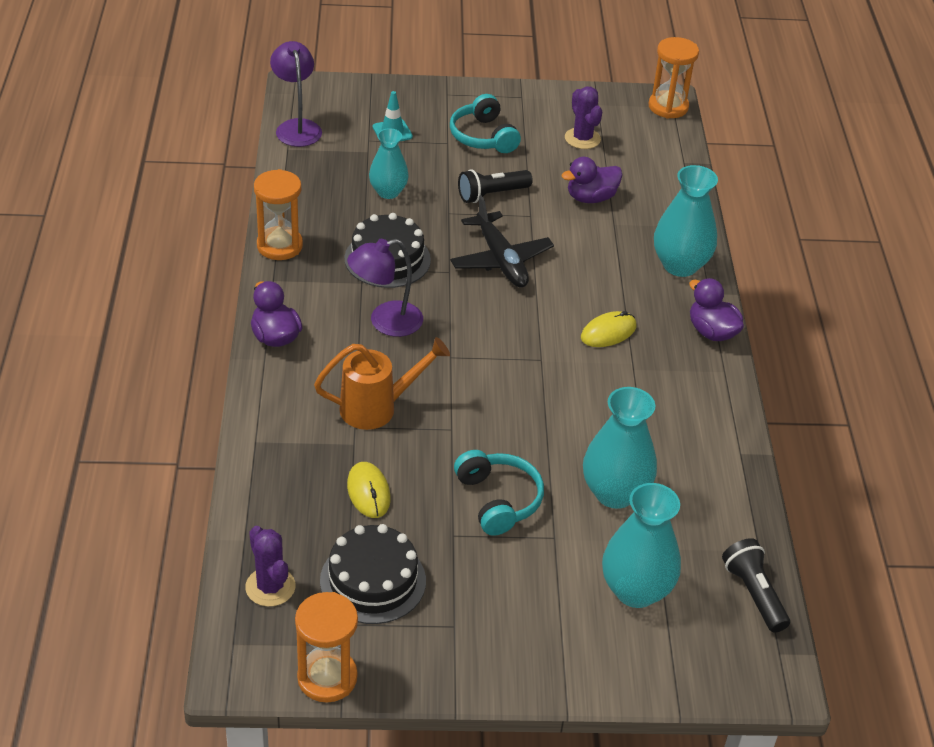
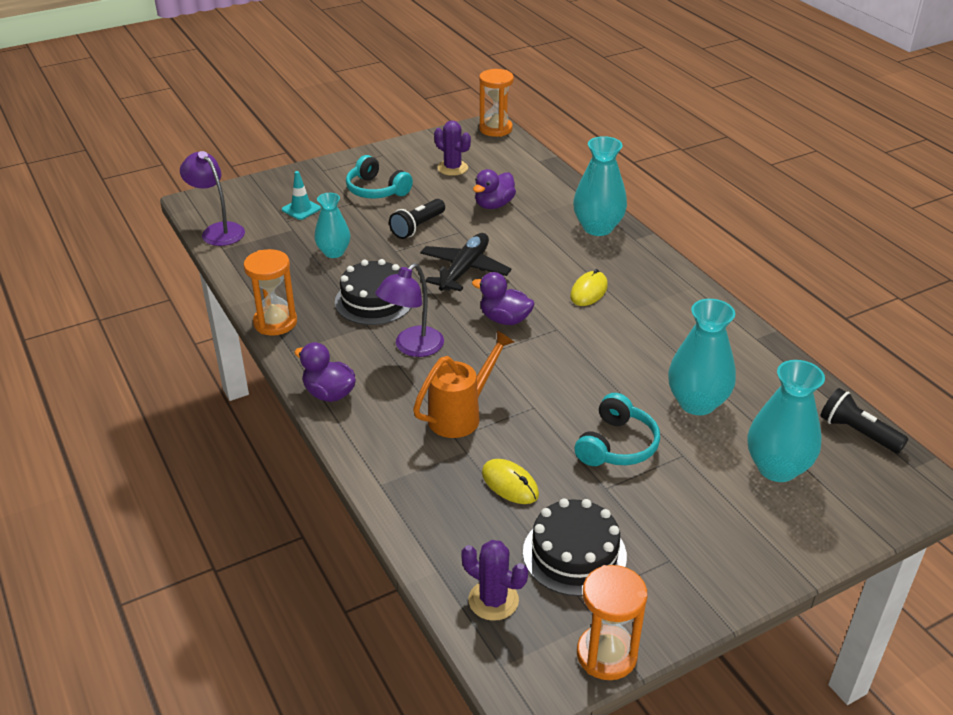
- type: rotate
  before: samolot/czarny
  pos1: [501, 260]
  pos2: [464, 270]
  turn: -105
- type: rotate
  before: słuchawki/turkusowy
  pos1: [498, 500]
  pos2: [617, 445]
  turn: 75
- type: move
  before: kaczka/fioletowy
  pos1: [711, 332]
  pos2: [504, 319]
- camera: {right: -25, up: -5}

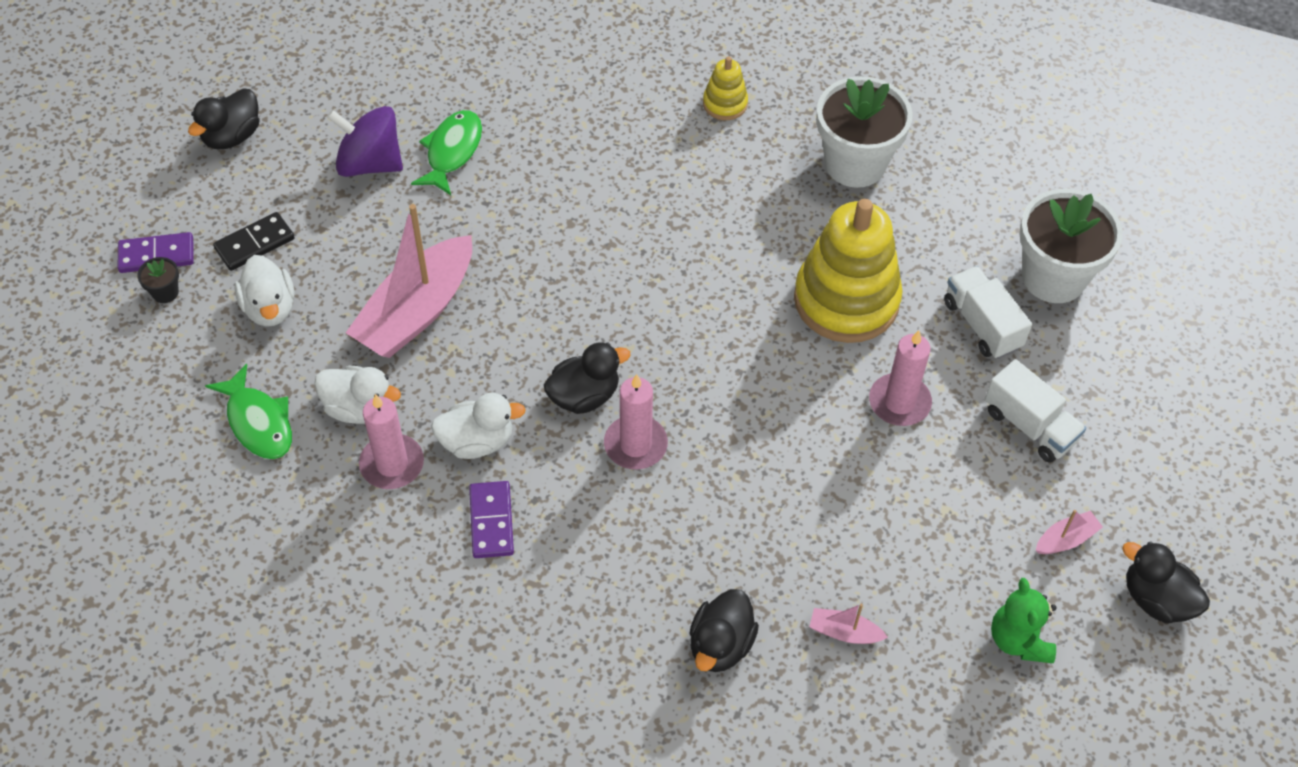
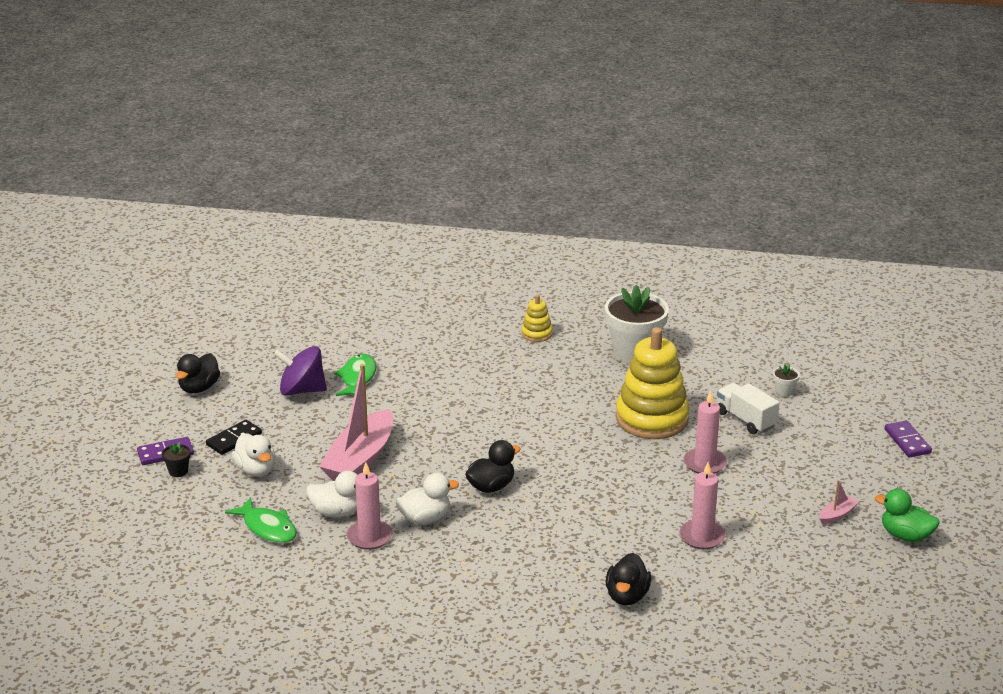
- type: move
  before: kostka domina/fioletowy
  pos1: [491, 521]
  pos2: [907, 441]
- type: move
  before: świeca/różowy
  pos1: [635, 445]
  pos2: [702, 537]
- type: delete
  before: łódka/różowy
  pos1: [844, 632]
- type: delete
  before: ciężarówka/biały
  pos1: [1029, 426]
- type: delete
  before: miś/zielony
  pos1: [1019, 640]
- type: resize
  before: doniczka/biały
  pos1: [1053, 277]
  pos2: [784, 391]
  scale: 0.4
- type: recolor
  before: kaczka/czarny
  after: kaczka/zielony
  pos1: [1156, 599]
  pos2: [905, 536]
- camera: {right: -10, up: -25}

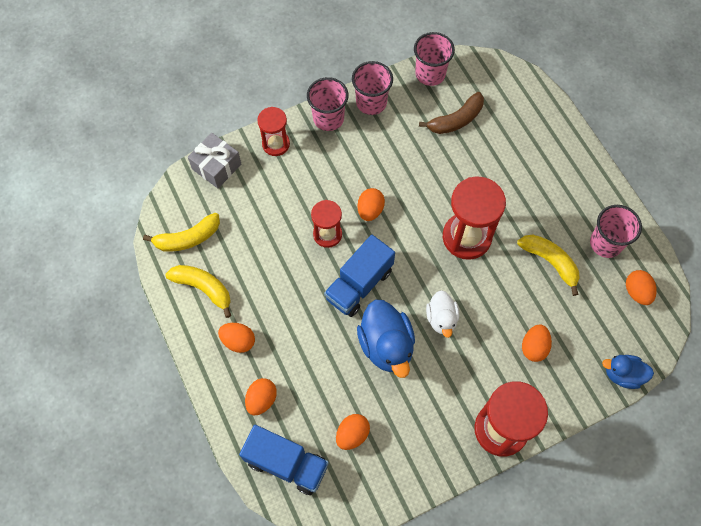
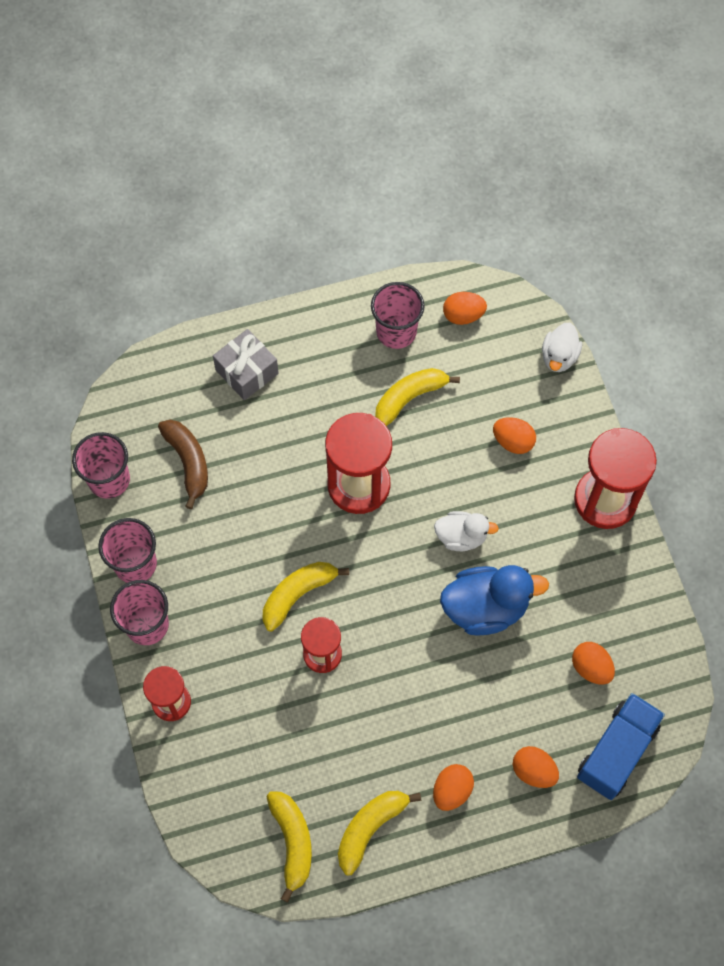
- type: move
  before: prezent/szary
  pos1: [216, 166]
  pos2: [247, 372]
- type: delete
  before: ciężarówka/niebieski
  pos1: [359, 284]
- type: replace
  before: jajko/pomarańczowy
  after: banan/żółty
  pos1: [370, 210]
  pos2: [298, 594]
- type: recolor
  before: kaczka/niebieski
  after: kaczka/biały
  pos1: [622, 374]
  pos2: [559, 357]
- camera: {right: -80, up: 0}

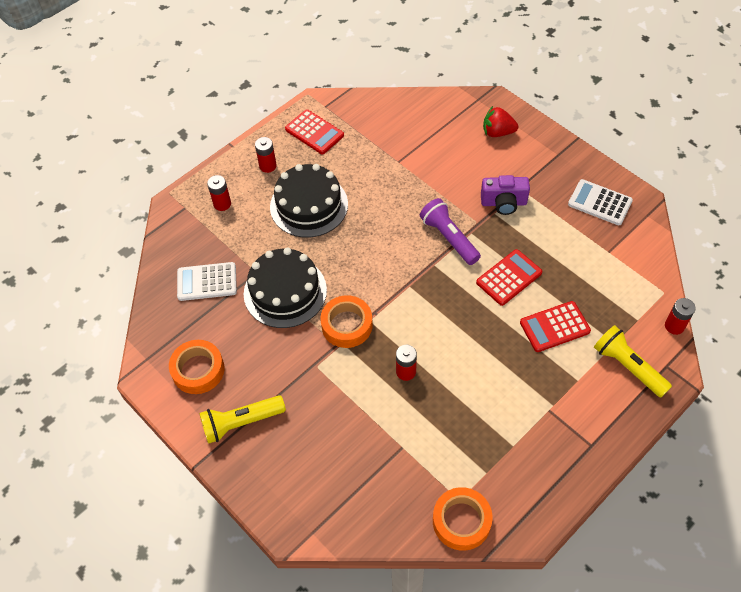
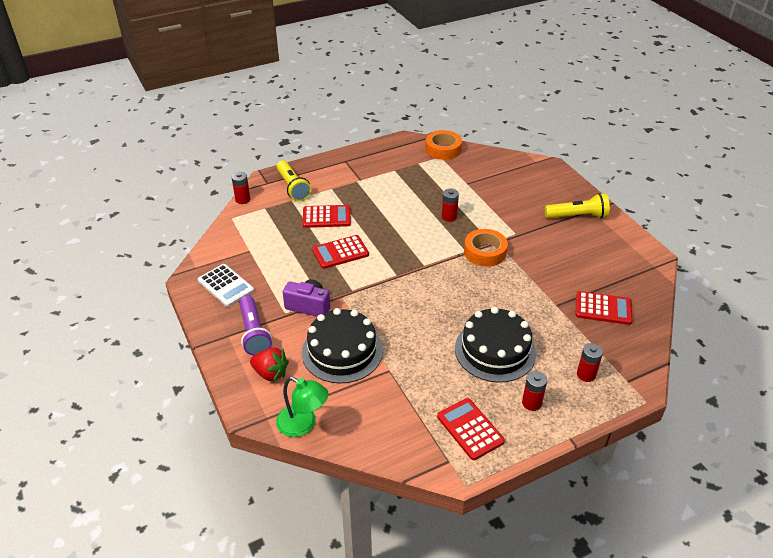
- type: delete
  before: taśma klejąca/pomarańczowy
  pos1: [198, 370]
- type: recolor
  before: kalkulator/biały
  after: kalkulator/czerwony
  pos1: [207, 282]
  pos2: [603, 308]
- type: move
  before: tort/czarny
  pos1: [285, 292]
  pos2: [342, 351]
- type: move
  before: latarka/fioletowy
  pos1: [449, 238]
  pos2: [254, 333]
- type: insert
  after: lampka/zielony
  pos2: [303, 425]
- camera: {right: -165, up: -15}

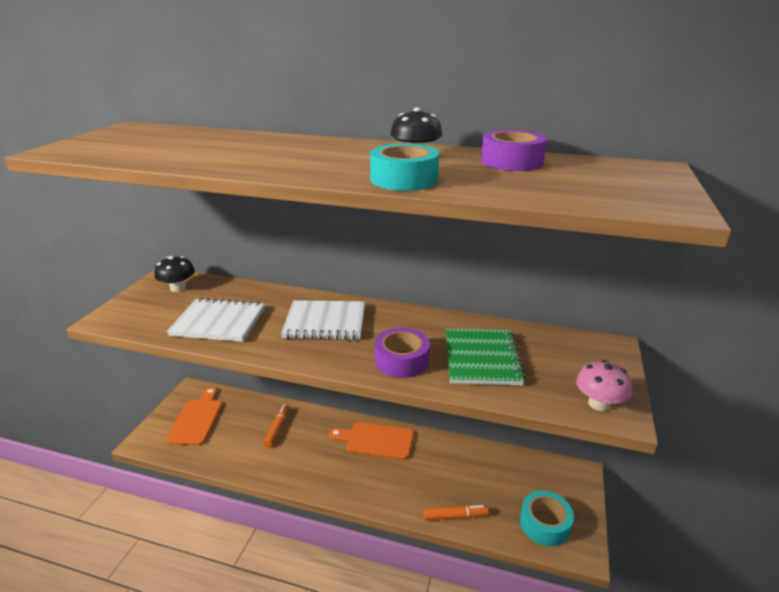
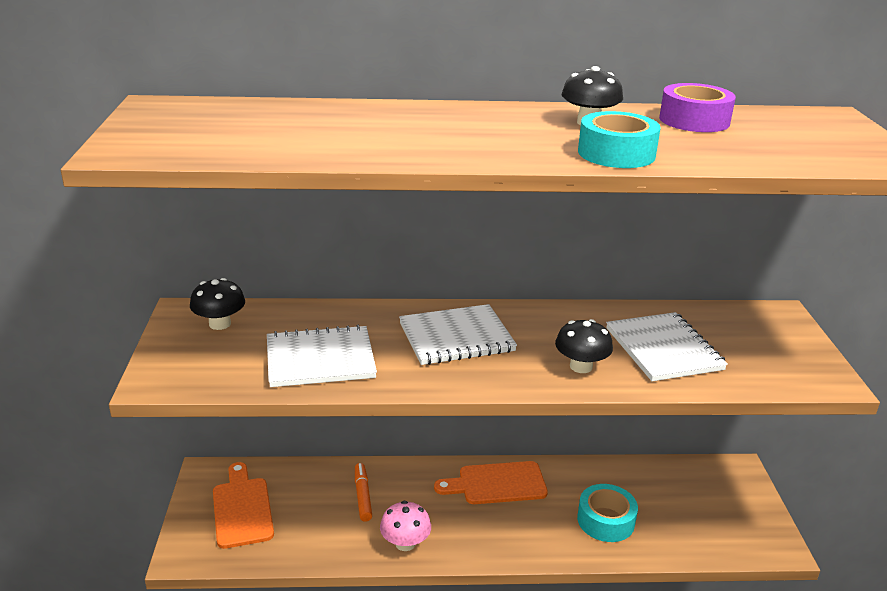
- type: replace
  before: taśma klejąca/fioletowy
  after: grzyb/czarny
  pos1: [402, 360]
  pos2: [581, 366]
- type: delete
  before: flamaster/pomarańczowy
  pos1: [455, 516]
- type: recolor
  before: zeszyt/zielony
  after: zeszyt/biały
  pos1: [481, 358]
  pos2: [663, 349]
- type: move
  before: taśma klejąca/turkusowy
  pos1: [544, 524]
  pos2: [605, 520]
- type: move
  before: grzyb/różowy
  pos1: [599, 404]
  pos2: [405, 543]
- camera: {right: -20, up: 0}

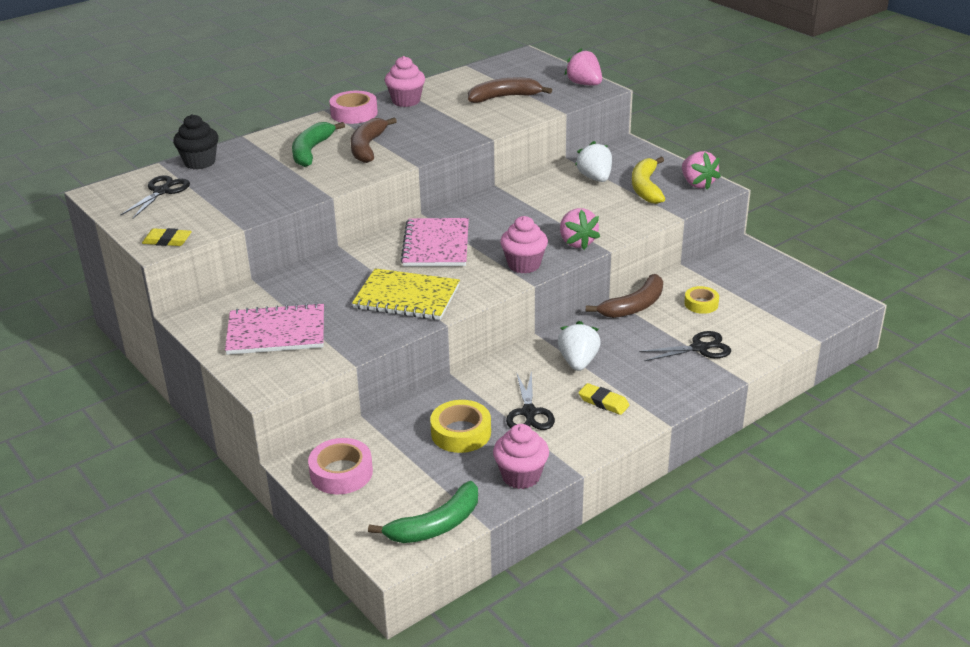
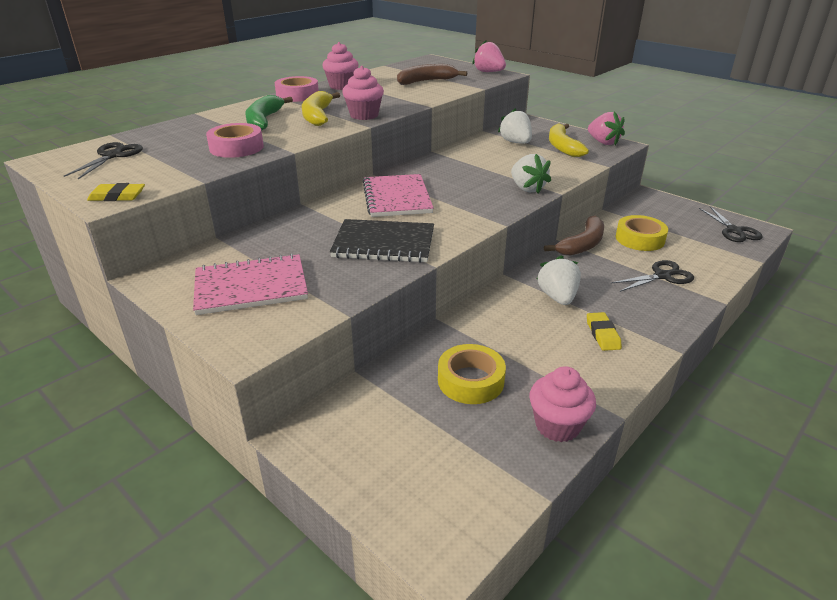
- type: delete
  before: muffinka/czarny
  pos1: [199, 162]
- type: move
  before: taśma klejąca/różowy
  pos1: [341, 473]
  pos2: [236, 147]
- type: recolor
  before: banan/brązowy
  after: banan/żółty
  pos1: [367, 147]
  pos2: [317, 116]
- type: recolor
  before: zeszyt/żółty
  after: zeszyt/czarny
  pos1: [407, 297]
  pos2: [384, 243]
- type: delete
  before: banan/zielony
  pos1: [436, 525]
- type: move
  before: muffinka/różowy
  pos1: [524, 265]
  pos2: [364, 115]
- type: move
  before: nożyczki/czarny
  pos1: [529, 413]
  pos2: [734, 231]
- type: recolor
  before: truskawka/różowy
  after: truskawka/biały
  pos1: [577, 242]
  pos2: [527, 188]
- type: rotate
  before: gumka do mazania/żółty
  pos1: [603, 402]
  pos2: [602, 334]
  turn: 60
- type: resize
  before: taśma klejąca/żółty
  pos1: [701, 304]
  pos2: [639, 239]
  scale: 1.55
- camera: {right: -10, up: 0}

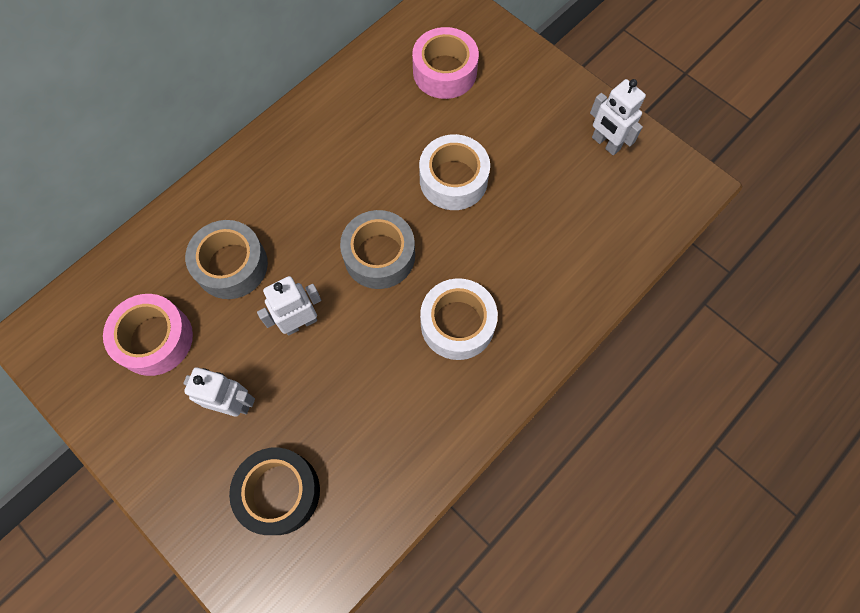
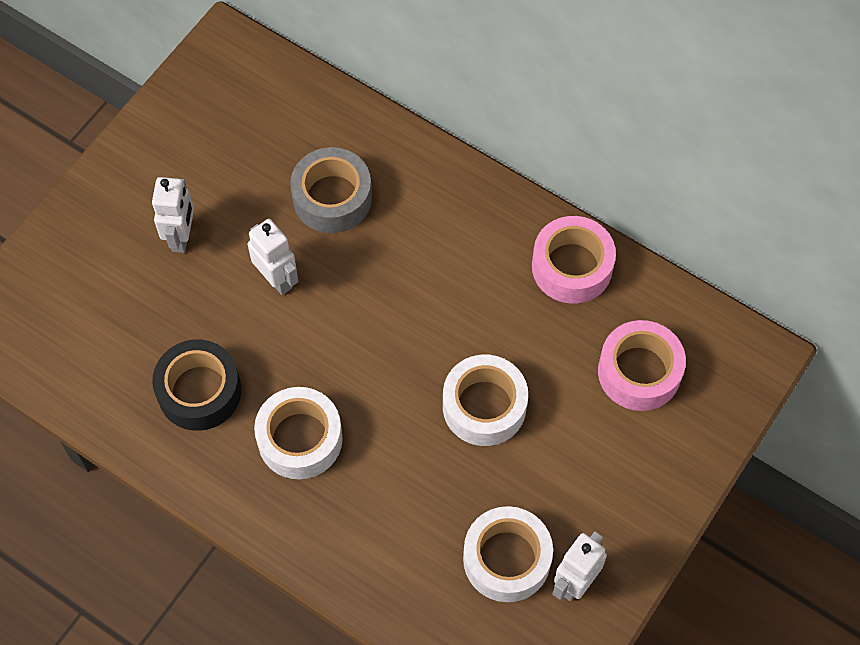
- type: move
  before: taśma klejąca/różowy
  pos1: [155, 339]
  pos2: [572, 267]
- type: move
  before: taśma klejąca/czarny
  pos1: [279, 492]
  pos2: [199, 391]
- type: delete
  before: taśma klejąca/szary
  pos1: [379, 255]
- type: insert
  after: taśma klejąca/biały
  pos2: [506, 559]
- camera: {right: 80, up: -5}

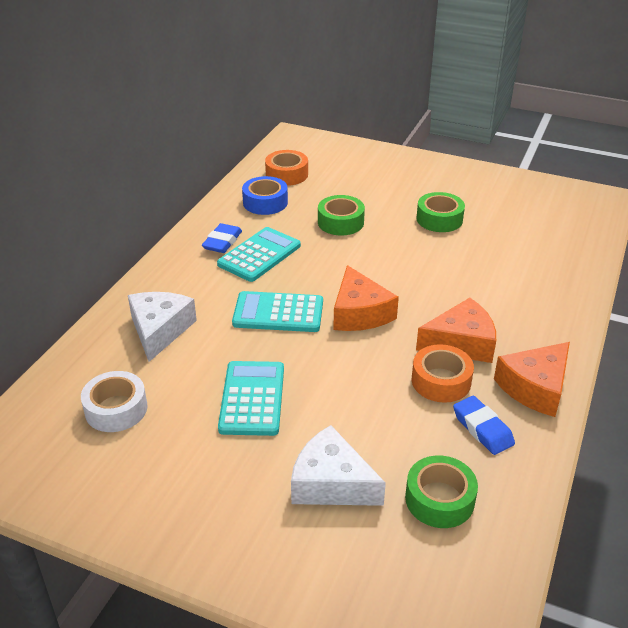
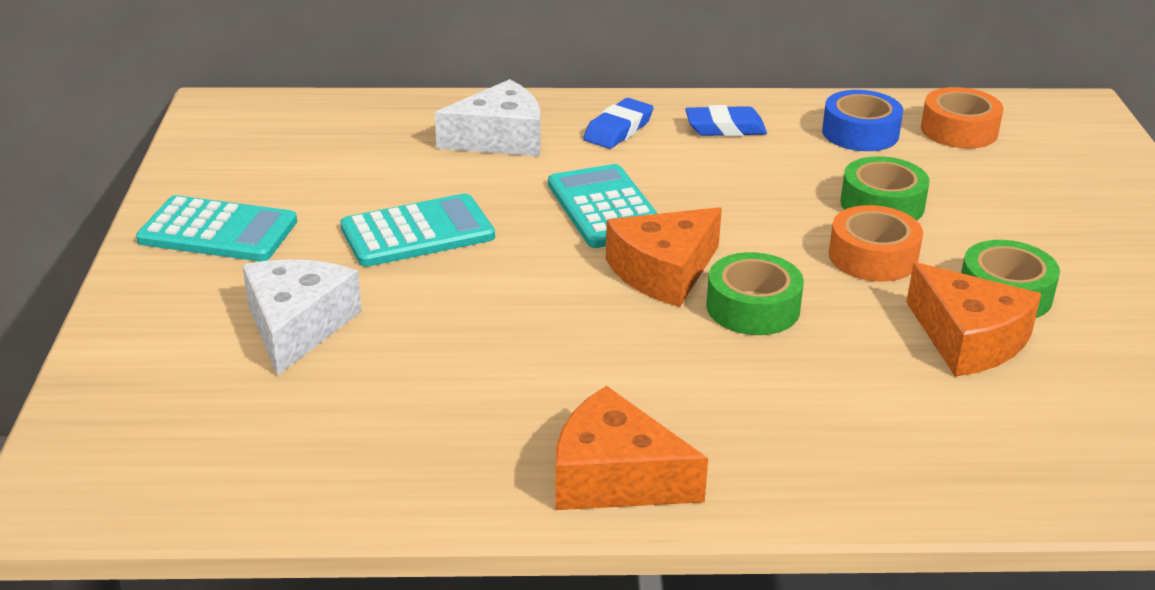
- type: delete
  before: taśma klejąca/biały
  pos1: [116, 409]
- type: move
  before: kalkulator/turkusowy
  pos1: [259, 255]
  pos2: [218, 231]
- type: move
  before: taśma klejąca/zielony
  pos1: [439, 499]
  pos2: [753, 307]
- type: move
  before: taśma klejąca/pomarańczowy
  pos1: [441, 381]
  pos2: [873, 257]
- type: move
  before: ser/pomarańczowy
  pos1: [461, 343]
  pos2: [968, 339]
- type: move
  before: gumka do mazania/niebieski
  pos1: [482, 429]
  pos2: [618, 130]
- camera: {right: 65, up: -5}

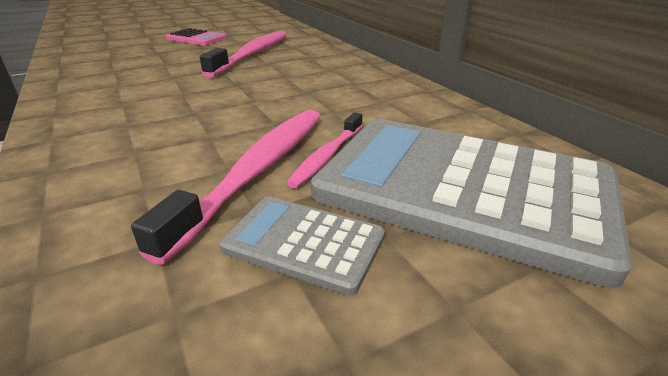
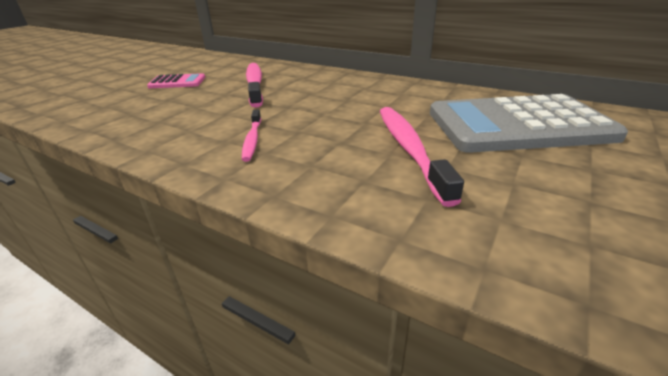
- type: delete
  before: kalkulator/szary
  pos1: [304, 243]
- type: move
  before: szczoteczka do zębów/różowy
  pos1: [327, 156]
  pos2: [252, 140]
- camera: {right: -30, up: 0}

